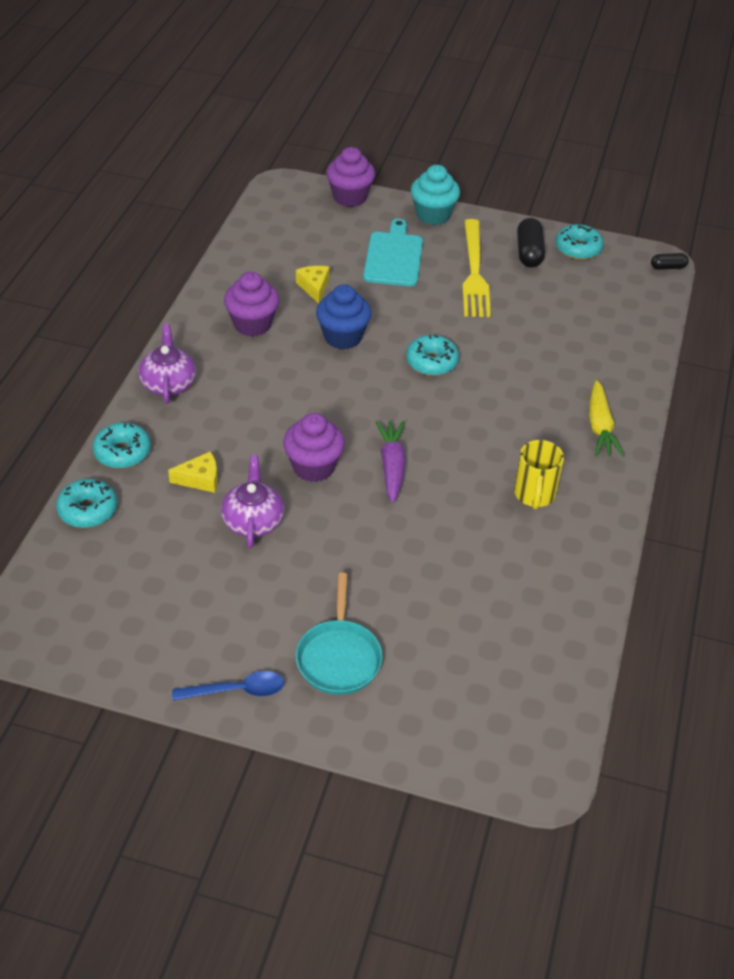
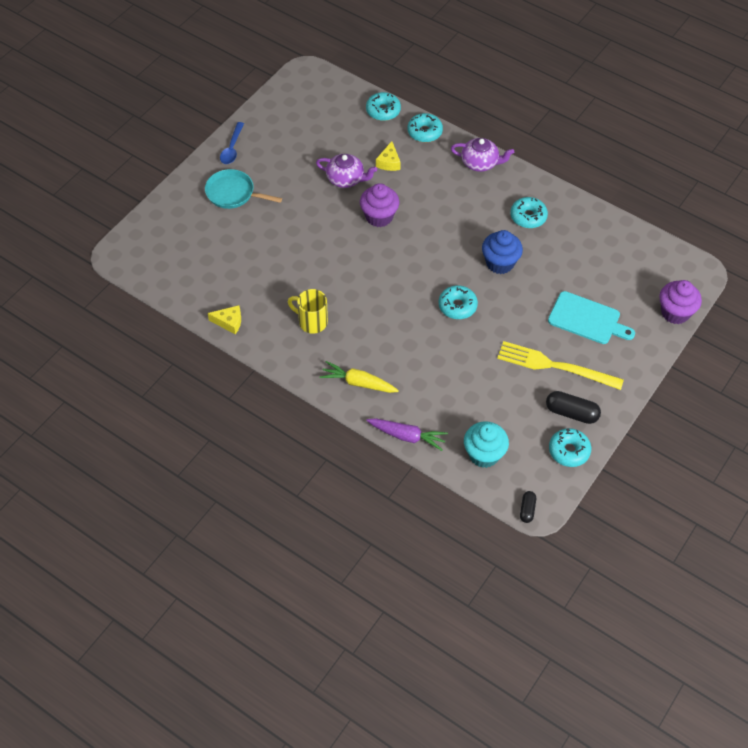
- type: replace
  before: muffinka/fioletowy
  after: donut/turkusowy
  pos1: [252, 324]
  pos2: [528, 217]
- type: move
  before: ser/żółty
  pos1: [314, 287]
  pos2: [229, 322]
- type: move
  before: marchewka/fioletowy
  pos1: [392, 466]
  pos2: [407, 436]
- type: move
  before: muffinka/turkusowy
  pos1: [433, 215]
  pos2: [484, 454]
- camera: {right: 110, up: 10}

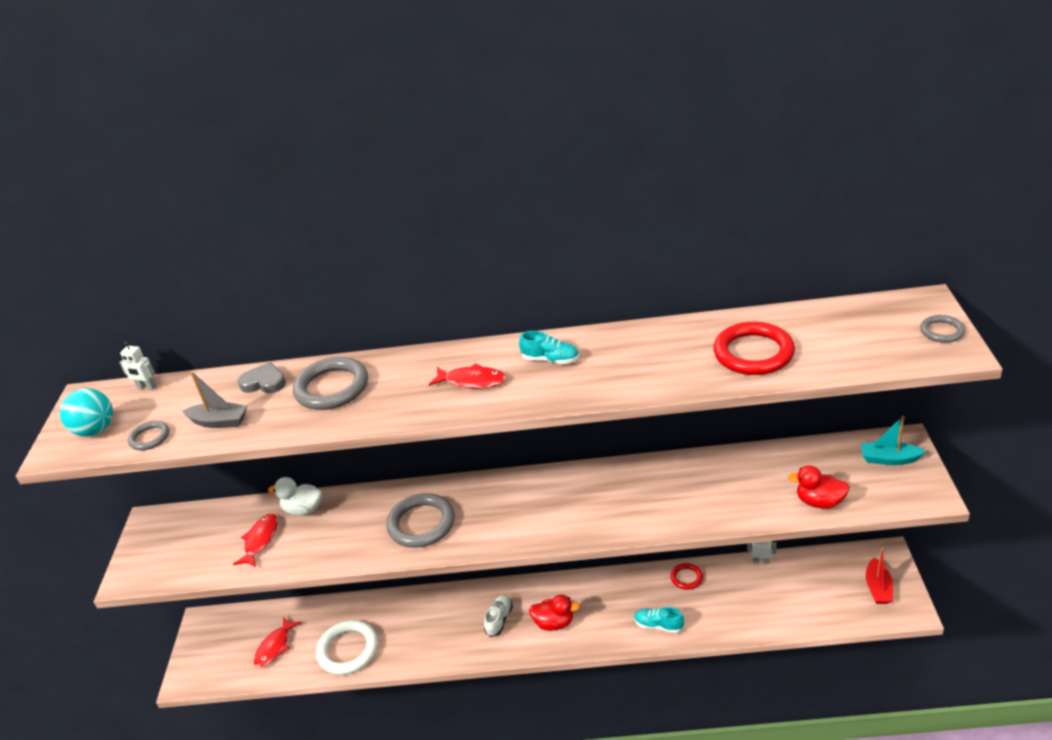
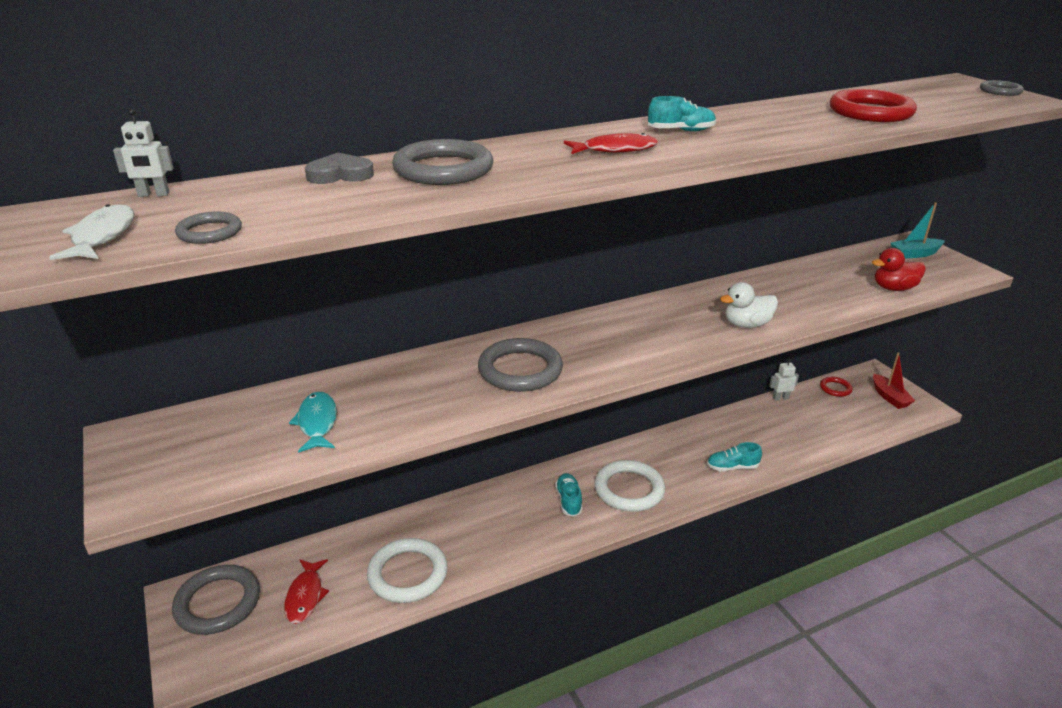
- type: replace
  before: piłka/turkusowy
  after: ryba/biały
  pos1: [96, 430]
  pos2: [102, 236]
- type: delete
  before: łódka/szary
  pos1: [219, 422]
- type: recolor
  before: ryba/czerwony
  after: ryba/turkusowy
  pos1: [260, 540]
  pos2: [317, 423]
- type: move
  before: kaczka/biały
  pos1: [303, 509]
  pos2: [746, 324]
- type: recolor
  before: but/biały
  after: but/turkusowy
  pos1: [499, 620]
  pos2: [568, 501]
- type: replace
  before: kaczka/czerwony
  after: pierścień/biały
  pos1: [554, 623]
  pos2: [629, 489]
- type: move
  before: pierścień/czerwony
  pos1: [686, 578]
  pos2: [835, 388]
- type: insert
  after: pierścień/szary
  pos2: [218, 603]
- camera: {right: -30, up: -5}

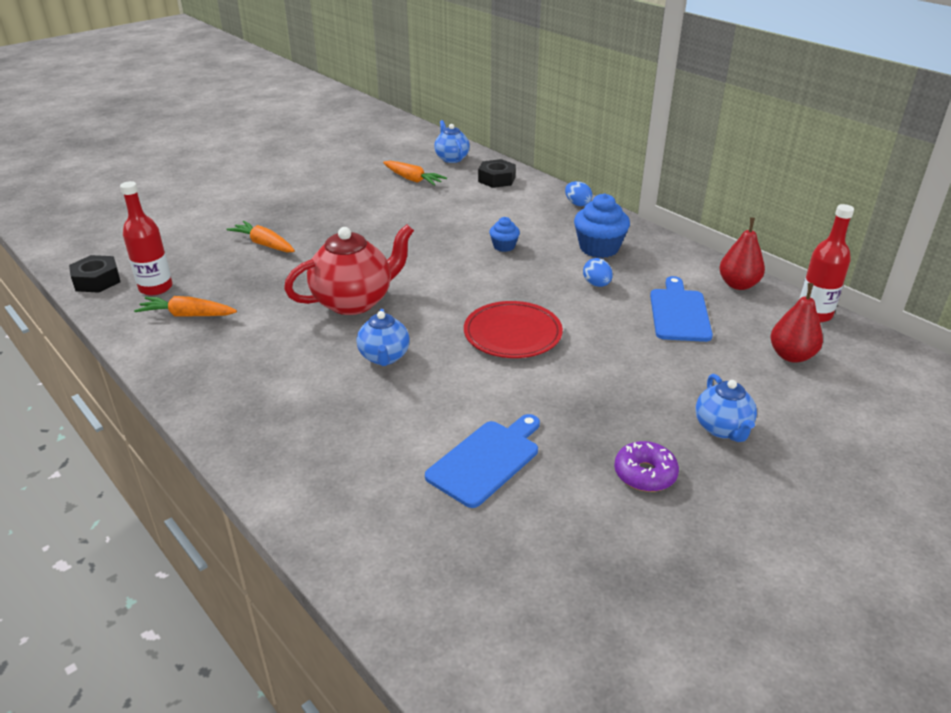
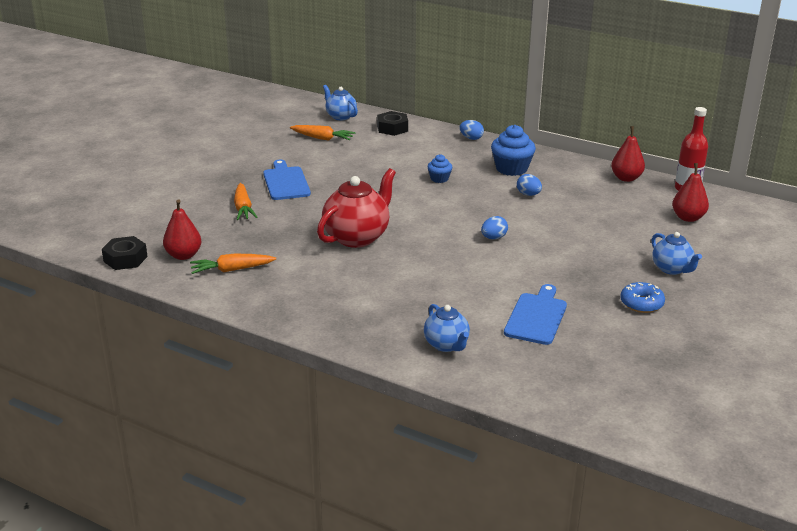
- type: replace
  before: butelka/czerwony
  after: gruszka/czerwony
  pos1: [156, 288]
  pos2: [183, 255]
- type: rotate
  before: marchewka/pomarańczowy
  pos1: [264, 244]
  pos2: [243, 208]
  turn: -120
- type: move
  before: imbryk/niebieski
  pos1: [384, 357]
  pos2: [446, 345]
- type: replace
  before: talerz/czerwony
  after: jajko/niebieski
  pos1: [512, 334]
  pos2: [493, 238]
- type: recolor
  before: donut/fioletowy
  after: donut/niebieski
  pos1: [645, 474]
  pos2: [641, 304]
- type: move
  before: deska do krojenia/niebieski
  pos1: [679, 313]
  pos2: [286, 182]
- camera: {right: -20, up: -5}

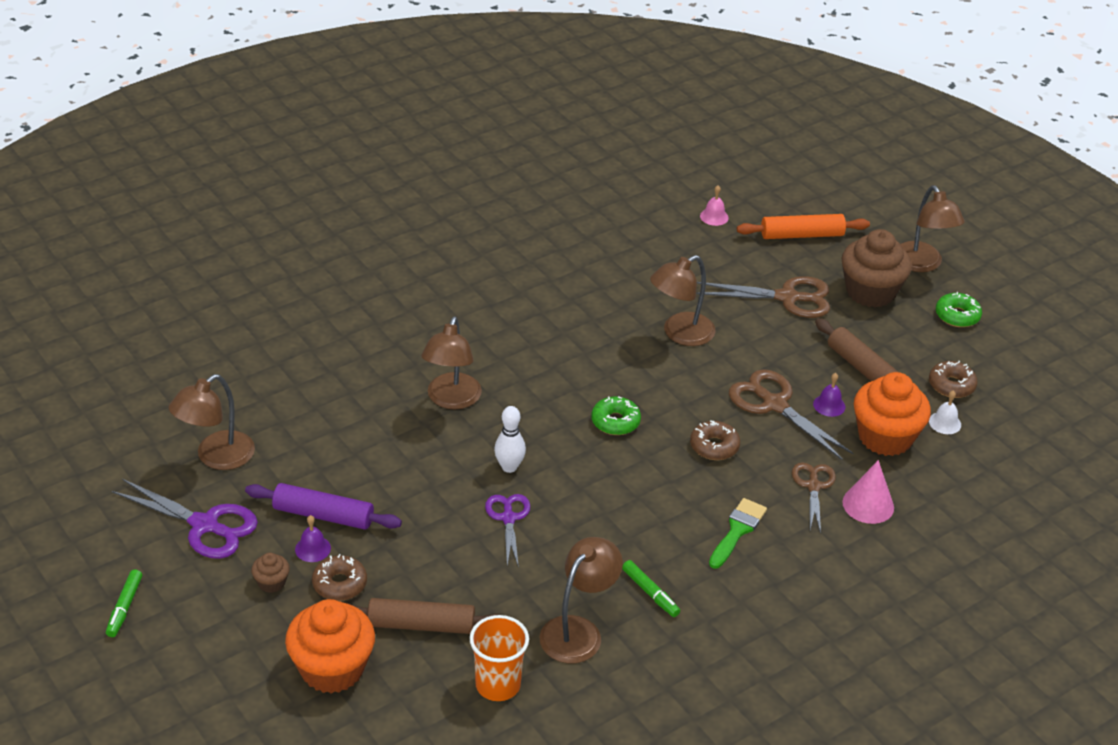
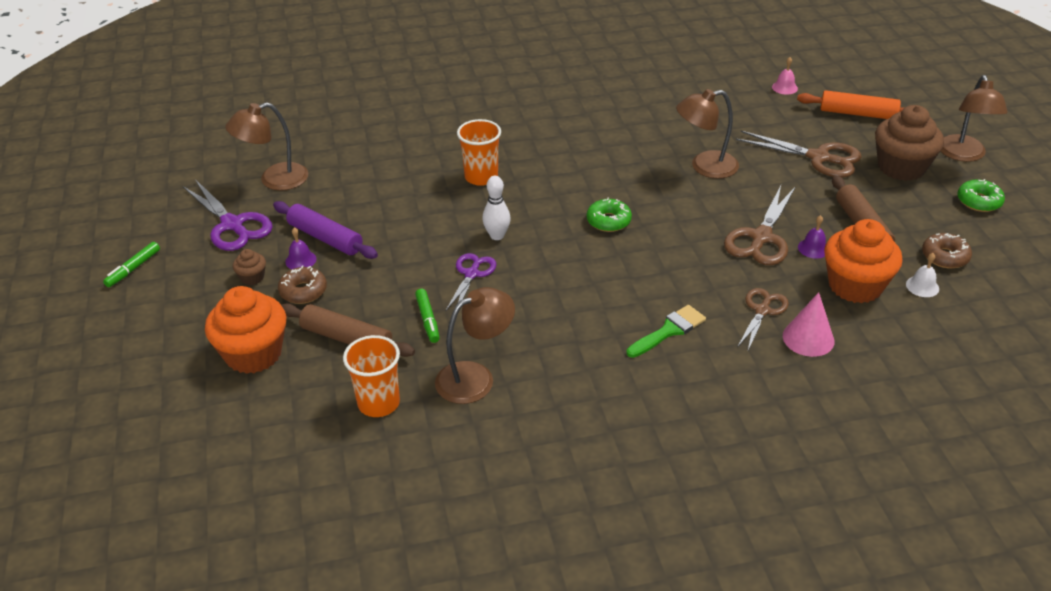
- type: replace
  before: lampka/brązowy
  after: szklanka/pomarańczowy
  pos1: [451, 400]
  pos2: [481, 177]
- type: move
  before: flamaster/zielony
  pos1: [650, 592]
  pos2: [428, 319]
- type: delete
  before: donut/brązowy
  pos1: [714, 446]
- type: rotate
  before: nożyczki/brązowy
  pos1: [775, 405]
  pos2: [761, 237]
  turn: -135
- camera: {right: 25, up: 0}

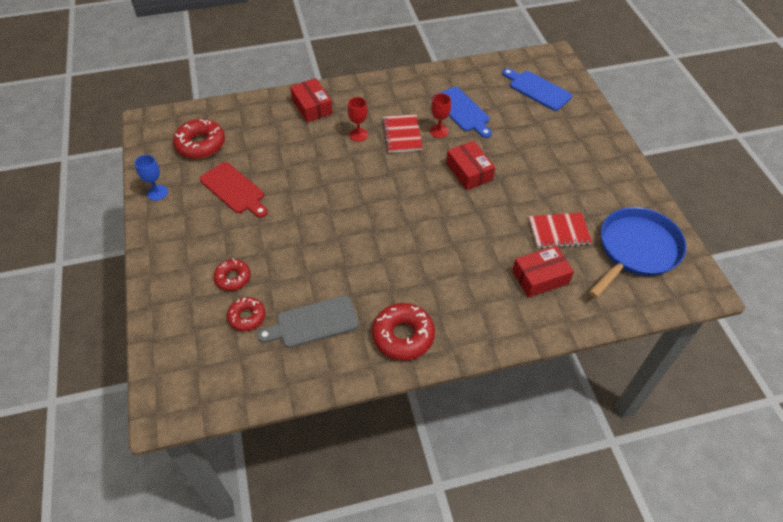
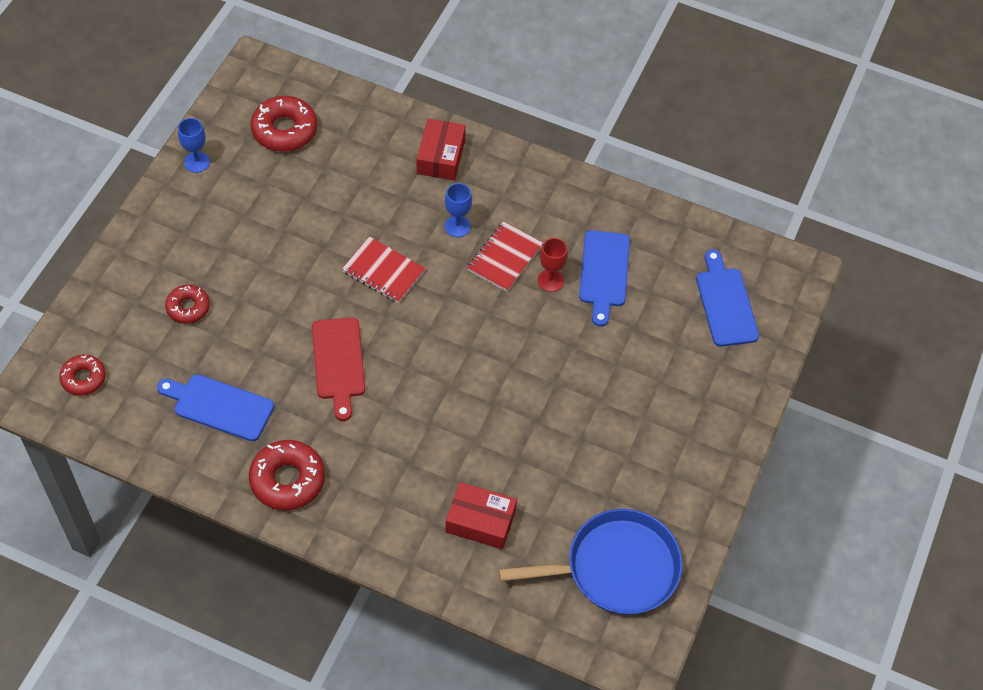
- type: move
  before: deska do krojenia/czerwony
  pos1: [234, 189]
  pos2: [338, 363]
- type: move
  before: donut/czerwony
  pos1: [247, 317]
  pos2: [83, 378]
- type: recolor
  before: deska do krojenia/szary
  after: deska do krojenia/niebieski
  pos1: [313, 323]
  pos2: [219, 406]
- type: recolor
  before: kielich/czerwony
  after: kielich/niebieski
  pos1: [358, 135]
  pos2: [457, 226]
- type: delete
  before: pudełko/czerwony
  pos1: [469, 172]
- type: move
  before: zeszyt/czerwony
  pos1: [559, 232]
  pos2: [383, 271]
- camera: {right: 35, up: 5}

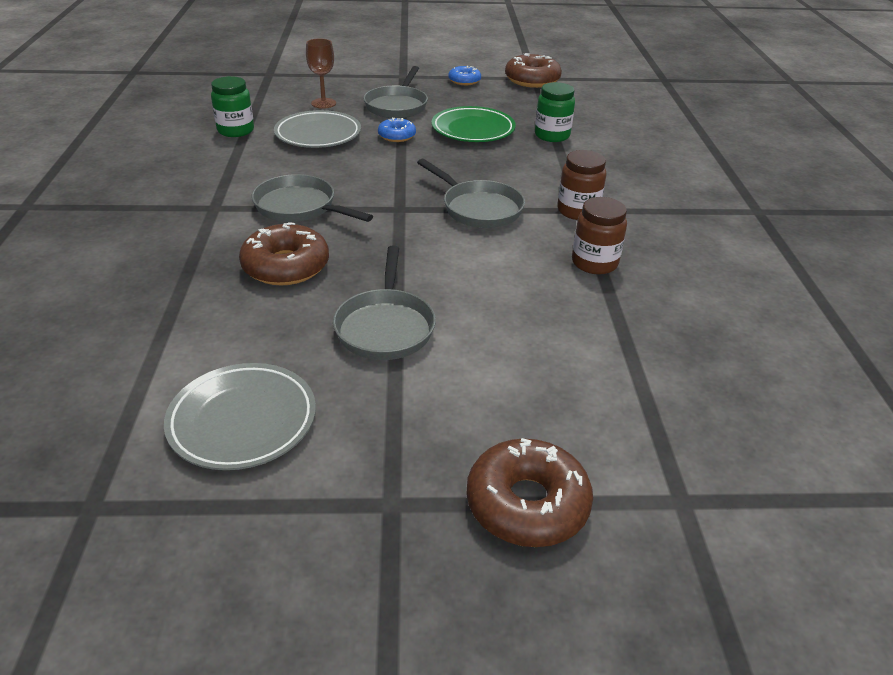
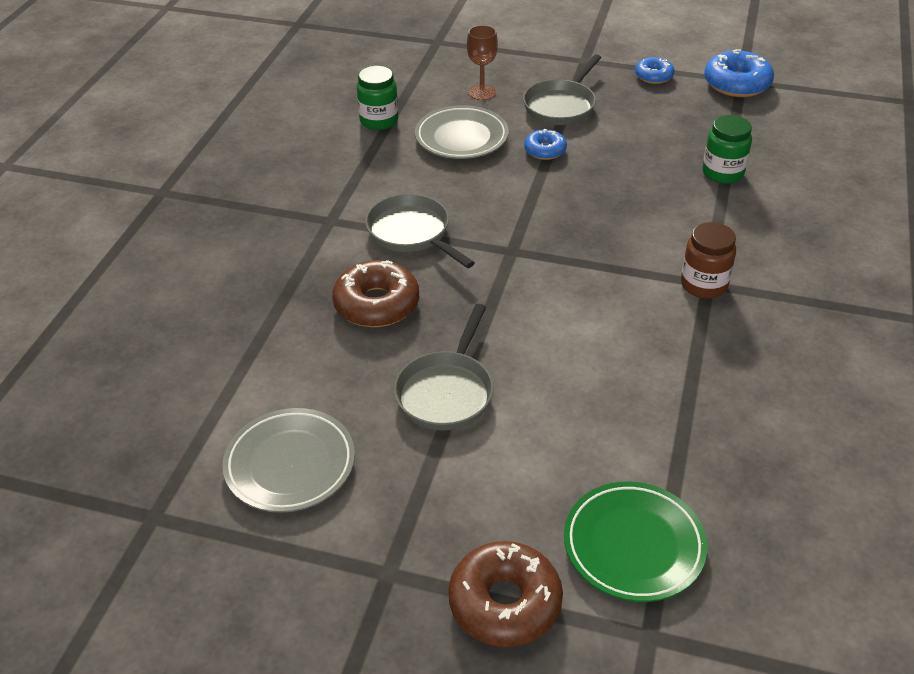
- type: delete
  before: patelnia/szary
  pos1: [478, 208]
- type: move
  before: talerz/zielony
  pos1: [473, 130]
  pos2: [633, 545]
- type: recolor
  before: donut/brązowy
  after: donut/niebieski
  pos1: [532, 80]
  pos2: [737, 84]
- type: delete
  before: słoik/brązowy
  pos1: [594, 263]
- camera: {right: 20, up: 5}

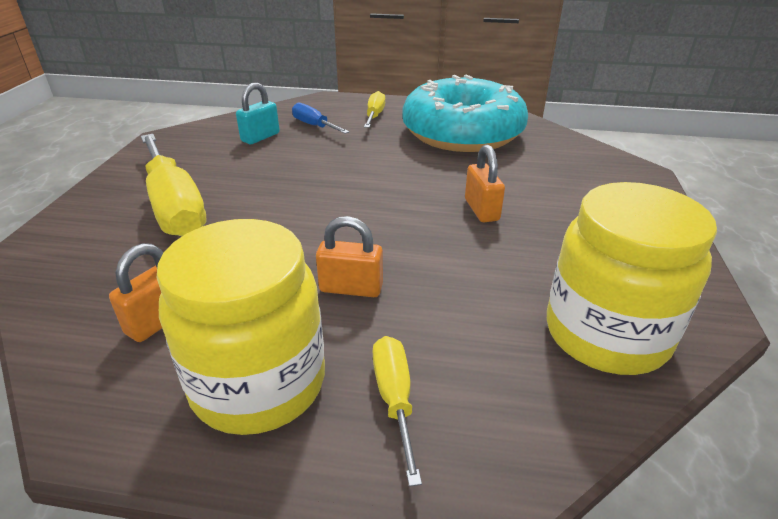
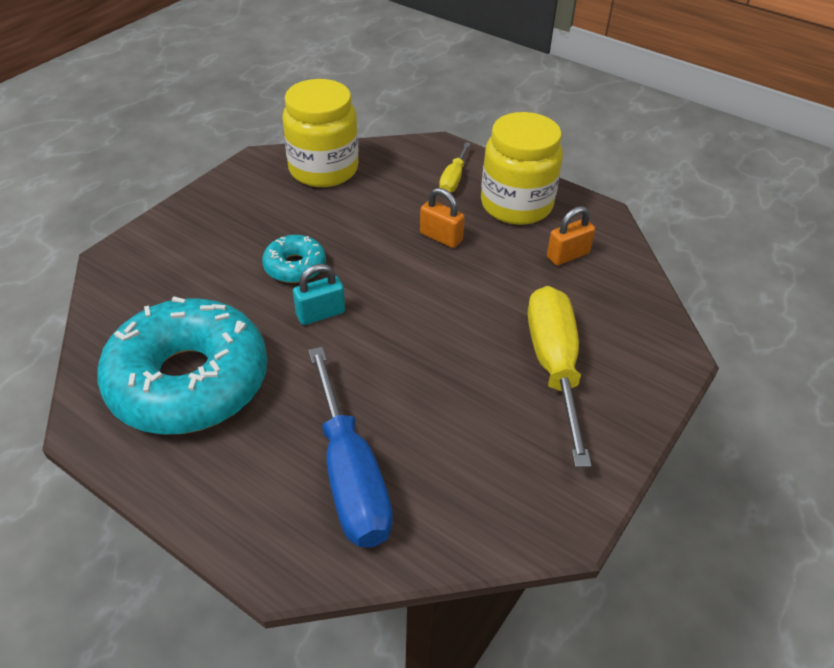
- type: move
  before: kłódka/turkusowy
  pos1: [260, 137]
  pos2: [320, 314]
- type: resize
  before: śrubokręt/niebieski
  pos1: [314, 126]
  pos2: [350, 475]
  scale: 2.0
- type: delete
  before: śrubokręt/żółty
  pos1: [374, 115]
- type: replace
  before: kłódka/pomarańczowy
  after: donut/turkusowy
  pos1: [481, 210]
  pos2: [295, 266]
- camera: {right: -155, up: 10}

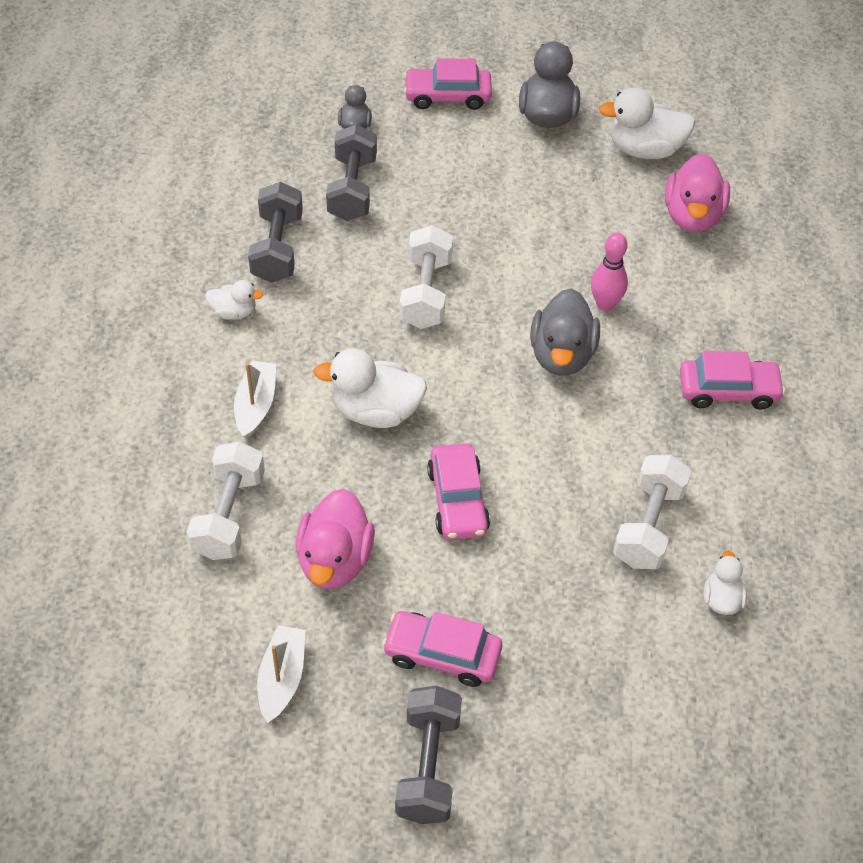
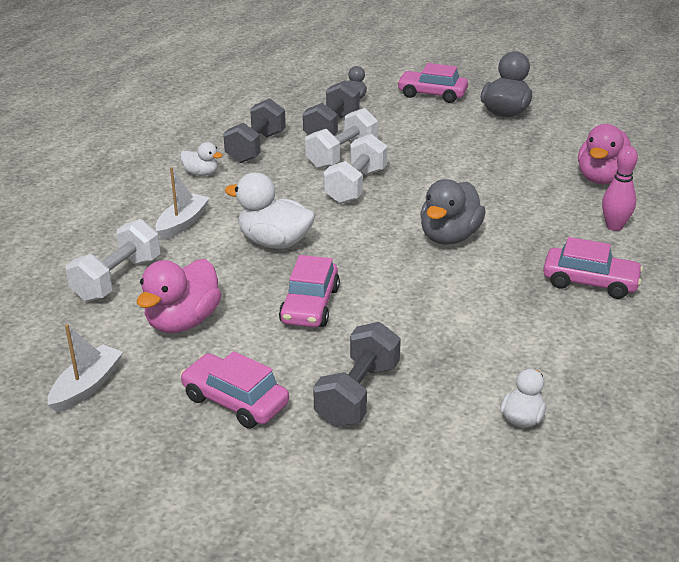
- type: move
  before: hantel/szary
  pos1: [428, 766]
  pos2: [357, 394]
- type: move
  before: kręgiel/różowy
  pos1: [605, 304]
  pos2: [614, 226]
- type: delete
  before: kaczka/biały
  pos1: [645, 149]
- type: move
  before: hantel/biały
  pos1: [648, 525]
  pos2: [342, 155]
- camera: {right: 20, up: -20}

